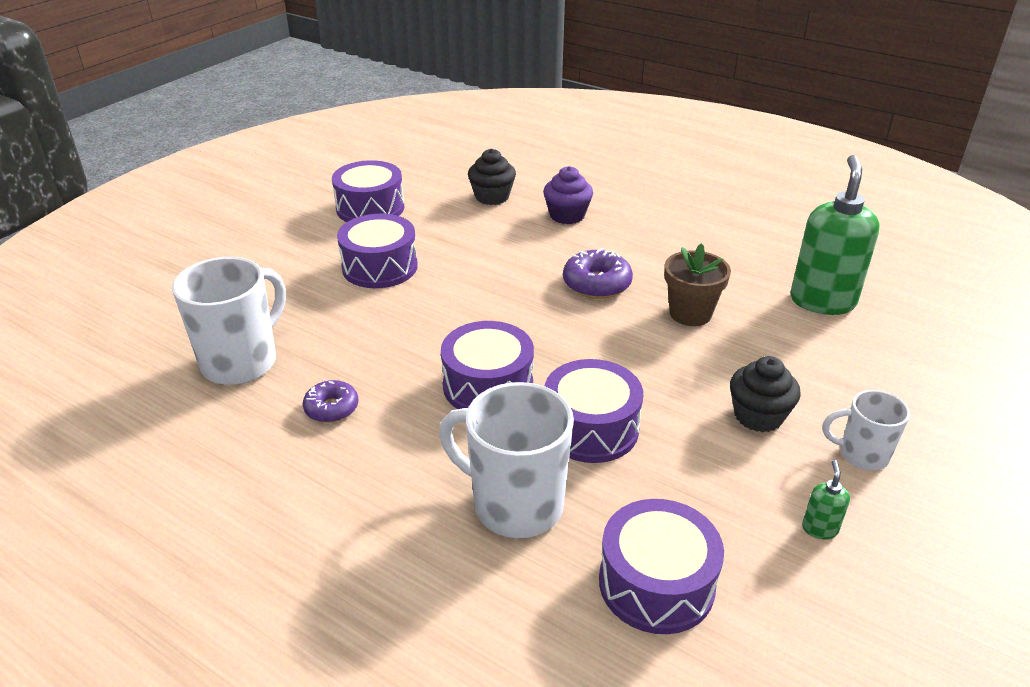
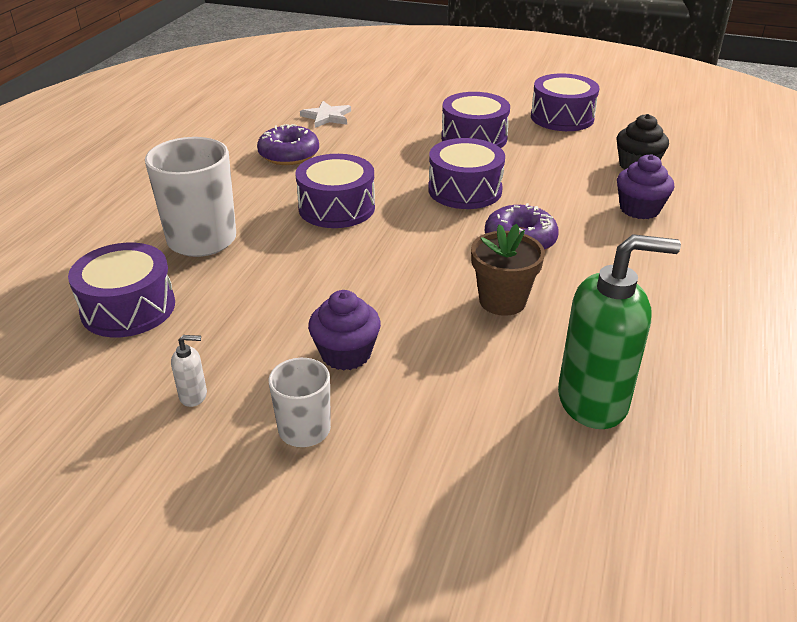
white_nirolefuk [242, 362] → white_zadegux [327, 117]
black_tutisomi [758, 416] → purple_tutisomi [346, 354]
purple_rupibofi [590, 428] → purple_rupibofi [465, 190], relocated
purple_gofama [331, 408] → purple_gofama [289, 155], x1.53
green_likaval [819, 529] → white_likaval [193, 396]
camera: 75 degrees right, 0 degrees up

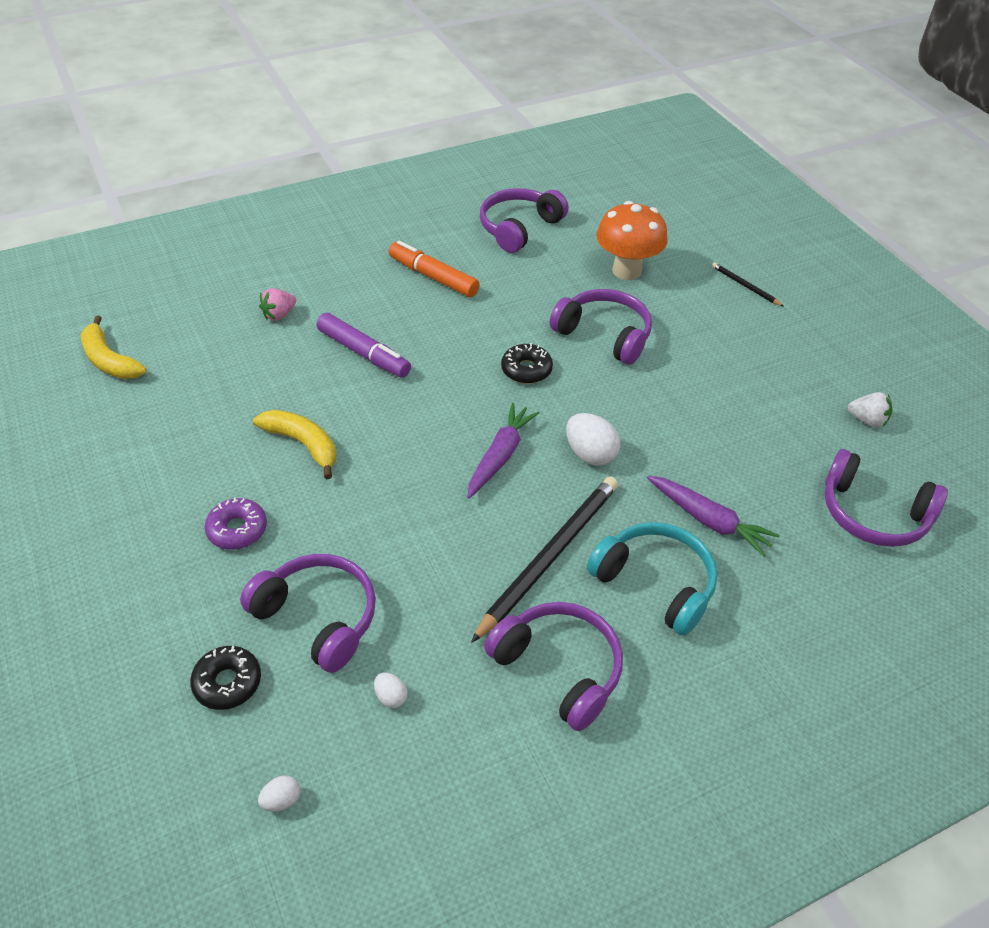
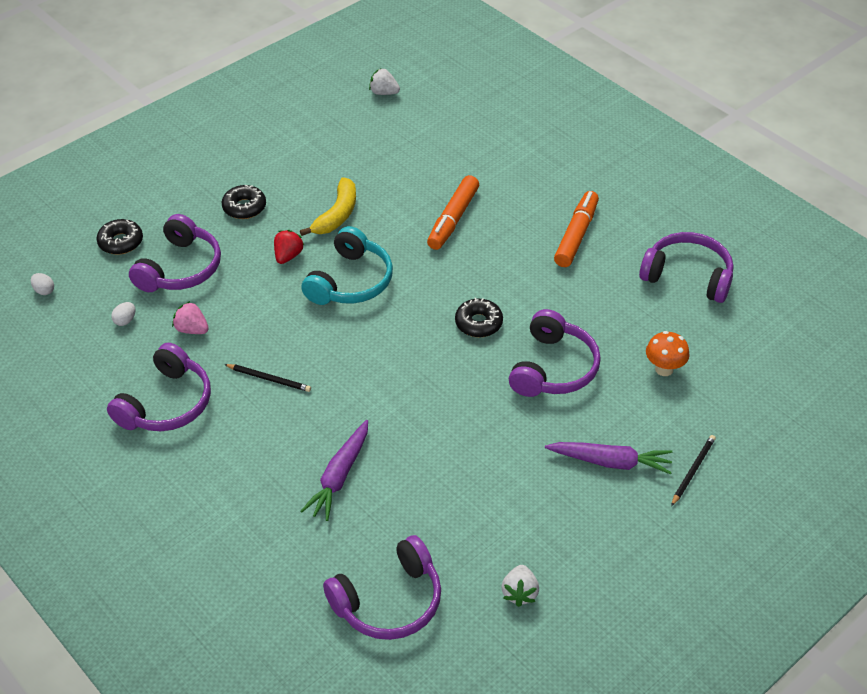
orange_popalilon [626, 271] → orange_popalilon [664, 369], x0.58
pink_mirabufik [279, 315] → pink_mirabufik [192, 329], relocated
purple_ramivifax [364, 353] → orange_ramivifax [453, 219]
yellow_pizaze [109, 360] → white_mirabufik [384, 93]
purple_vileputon [500, 456] → purple_vileputon [610, 462], relocated
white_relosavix [590, 454] → -
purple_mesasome [873, 513] → purple_mesasome [389, 601], 135 degrees counterclockwise
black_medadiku [550, 556] → black_medadiku [269, 379], x0.47
purple_gofama [237, 529] → black_gofama [244, 207]
turquoise_mesasome [655, 583] → turquoise_mesasome [350, 281], relocated
- → red_mirabufik [288, 256]
camera: 75 degrees right, 0 degrees up

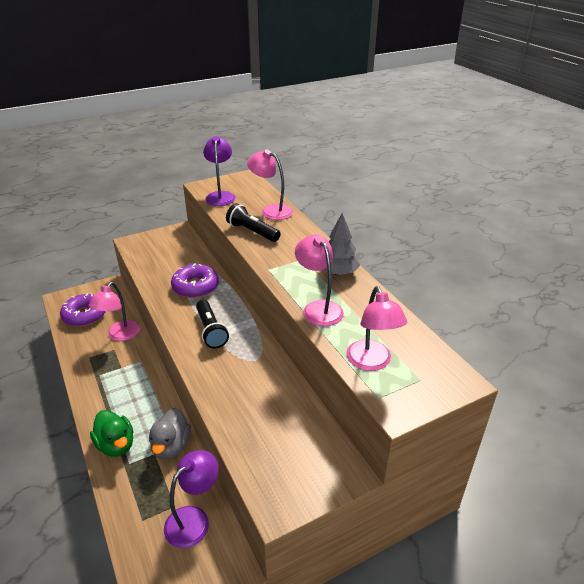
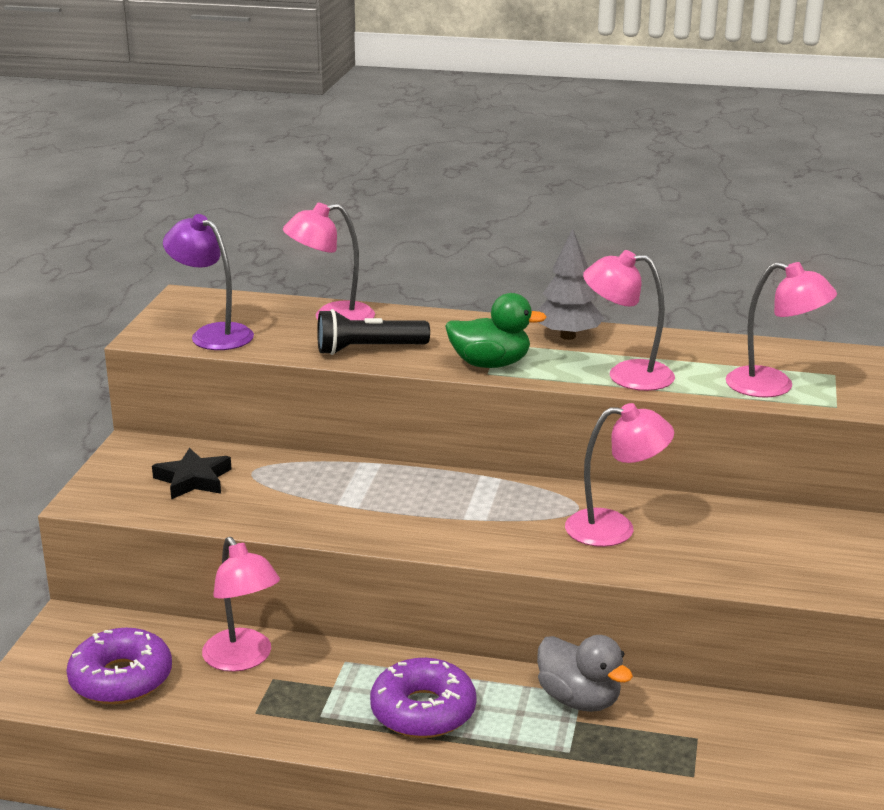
purple_gofama [195, 287] → purple_gofama [423, 711], relocated
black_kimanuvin [211, 330] → -
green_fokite [116, 445] → green_fokite [490, 364], relocated
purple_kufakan [194, 519] → -
- → pink_kufakan [614, 528]
- → black_zadegux [193, 479]
camera: 50 degrees left, 10 degrees down

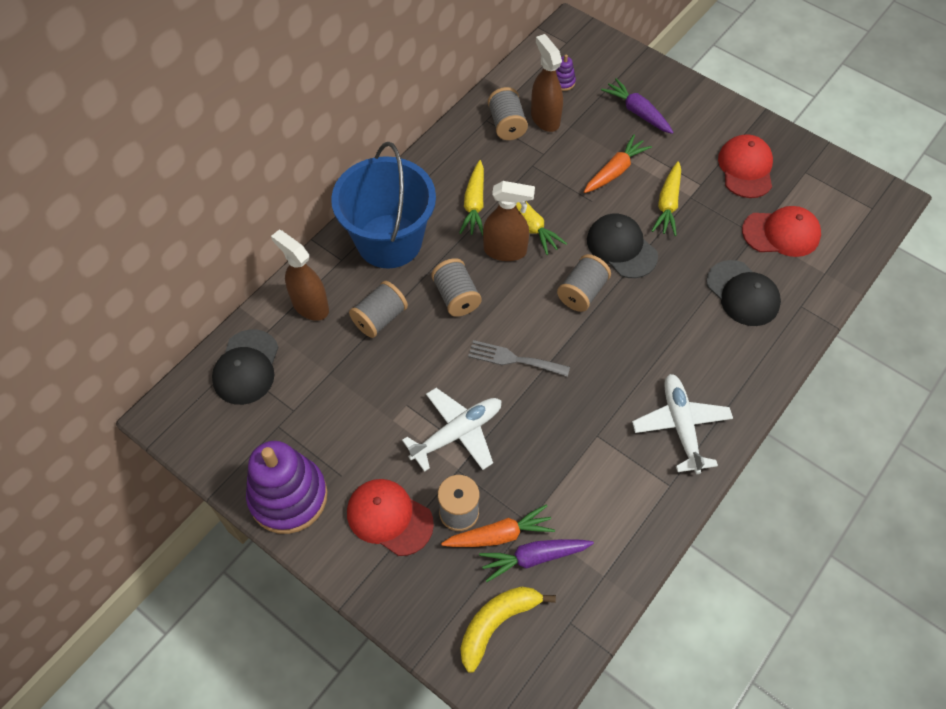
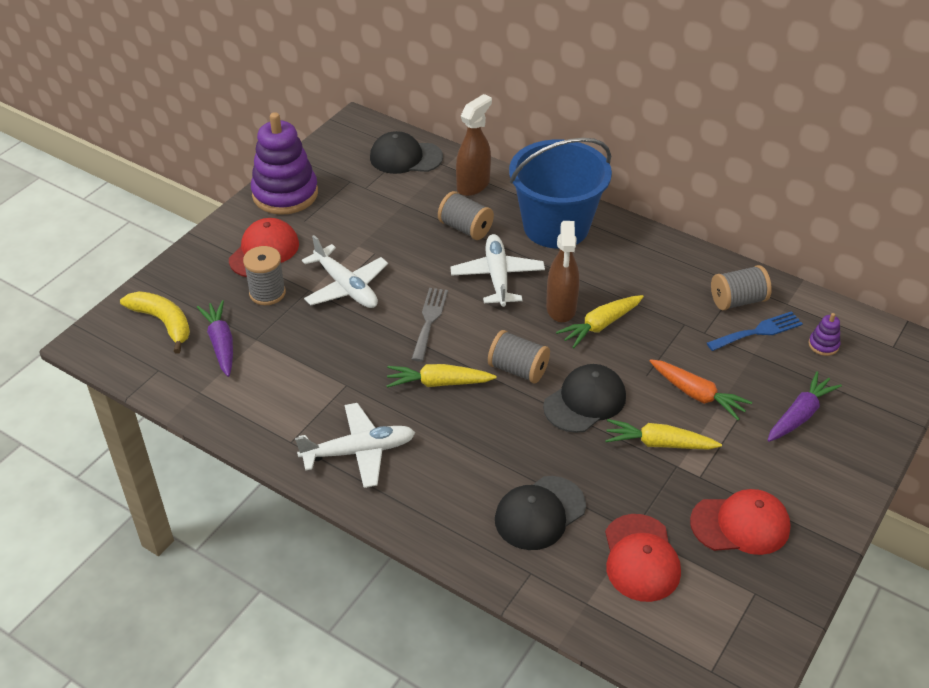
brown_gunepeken [545, 118] → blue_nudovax [758, 331]
yellow_vileputon [474, 204] → yellow_vileputon [439, 383], relocated
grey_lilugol [456, 297] → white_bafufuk [497, 276]
orange_vileputon [499, 535] → -
camera: 85 degrees right, 15 degrees down

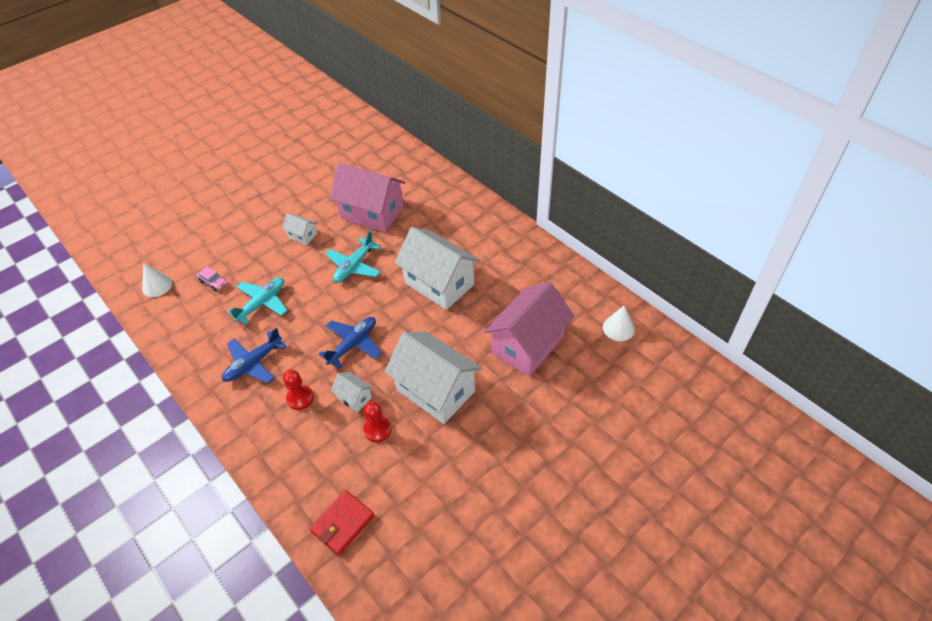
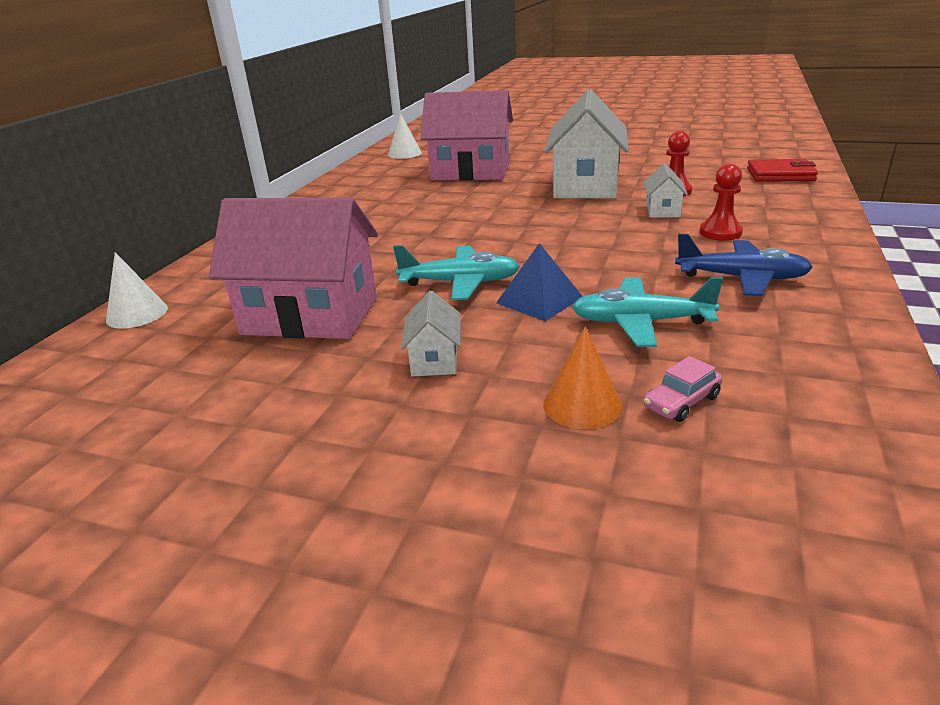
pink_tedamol [372, 213] → pink_tedamol [310, 316], 75 degrees counterclockwise
white_tedamol [439, 284] → -
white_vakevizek [157, 285] → white_vakevizek [137, 314], relocated
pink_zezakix [214, 282] → pink_zezakix [681, 402], 135 degrees counterclockwise
blue_bafufuk [353, 344] → -
- → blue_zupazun [539, 300]
- → orange_vakevizek [582, 405]
camera: 120 degrees left, 20 degrees down

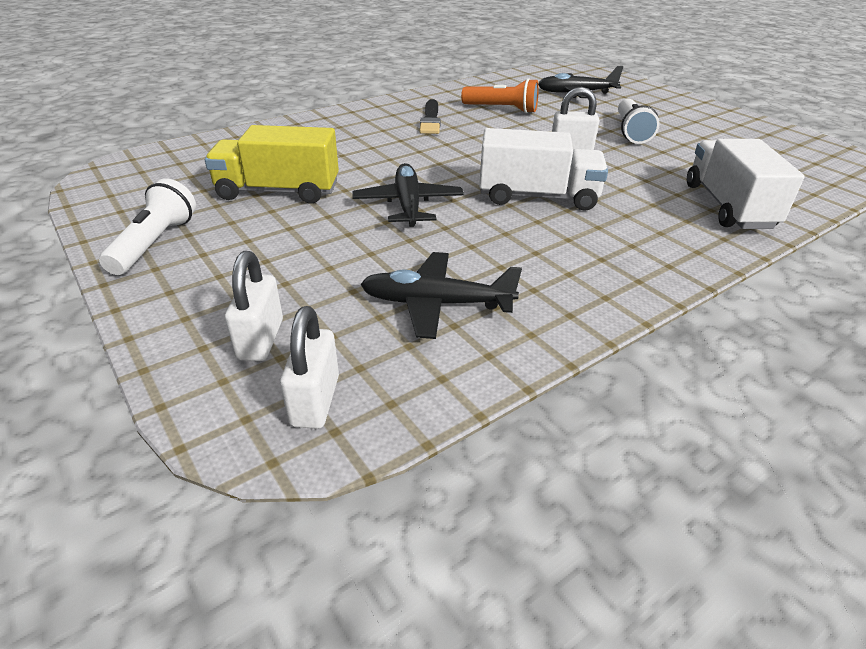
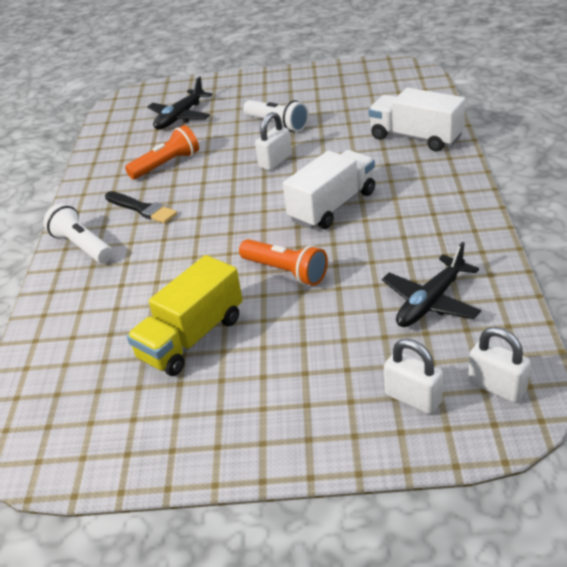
black_bafufuk [408, 205] → orange_kimanuvin [286, 271]
white_kimanuvin [155, 243] → white_kimanuvin [82, 246], relocated
camera: 50 degrees left, 0 degrees up

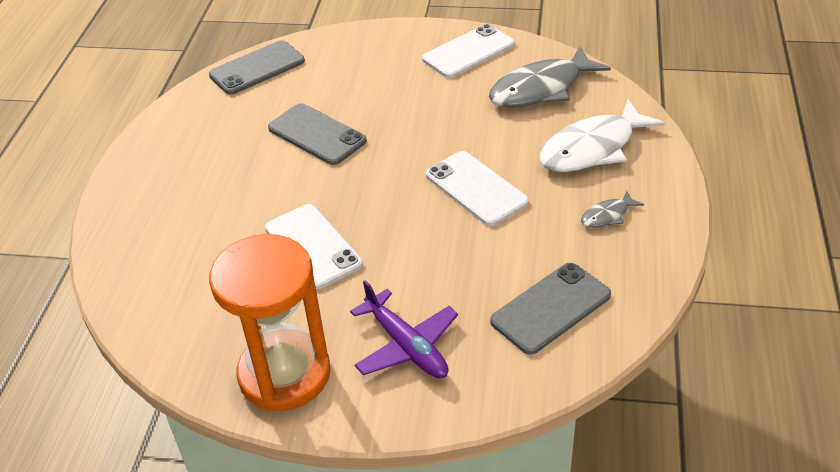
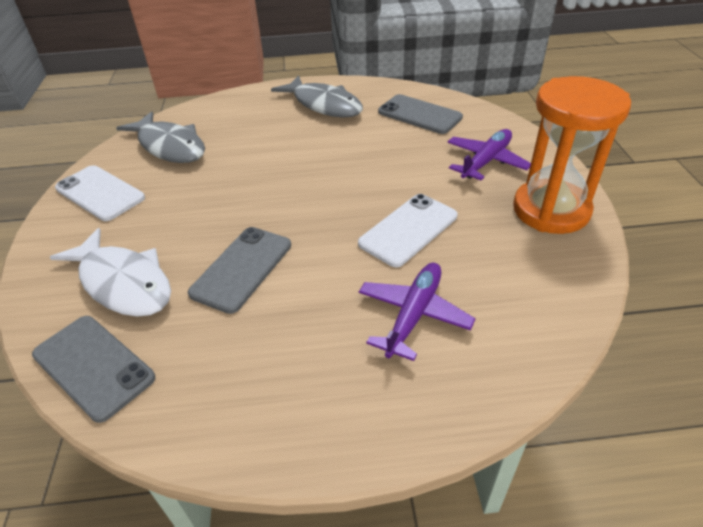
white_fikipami [592, 148] → white_fikipami [123, 283], relocated
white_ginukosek [476, 188] → -
grey_fikipami [607, 215] → grey_fikipami [324, 105], x2.19
- → purple_bafufuk [413, 315]
camera: 105 degrees left, 0 degrees up

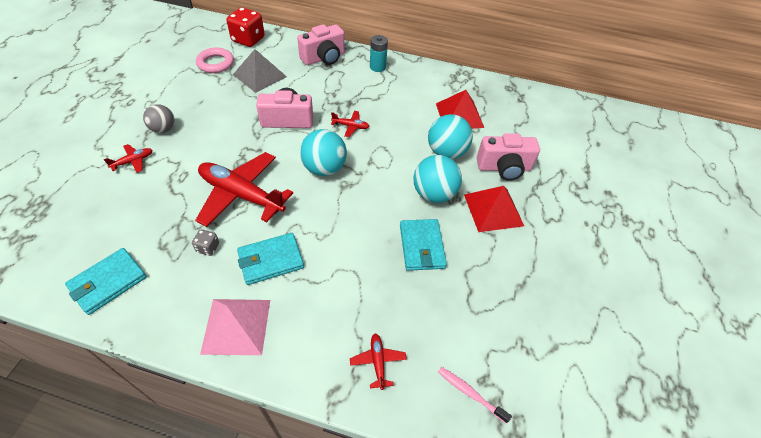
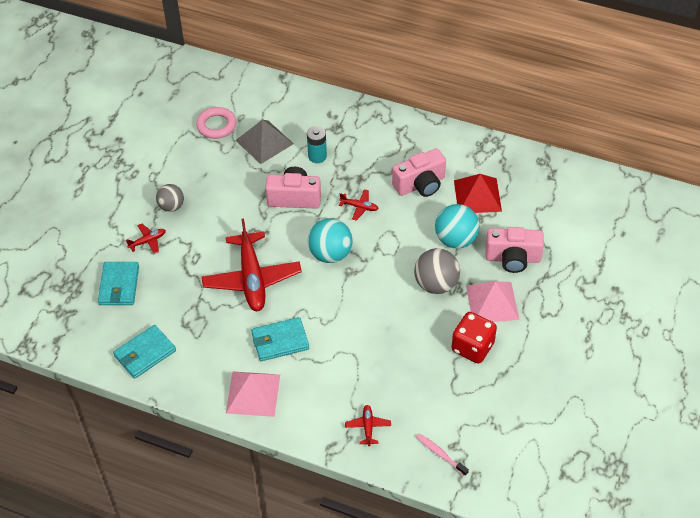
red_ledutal [248, 40] → red_ledutal [472, 347], relocated
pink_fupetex [324, 58] → pink_fupetex [420, 184], relocated
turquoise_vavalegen [377, 67] → turquoise_vavalegen [317, 156], relocated
red_bafufuk [241, 195] → red_bafufuk [252, 279], 135 degrees counterclockwise
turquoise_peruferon [434, 194] → grey_peruferon [436, 284]
red_zupazun [493, 210] → pink_zupazun [492, 302]
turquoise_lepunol [421, 246] → turquoise_lepunol [119, 285], relocated
grey_ledutal [208, 248] → -
camera: 10 degrees right, 0 degrees up

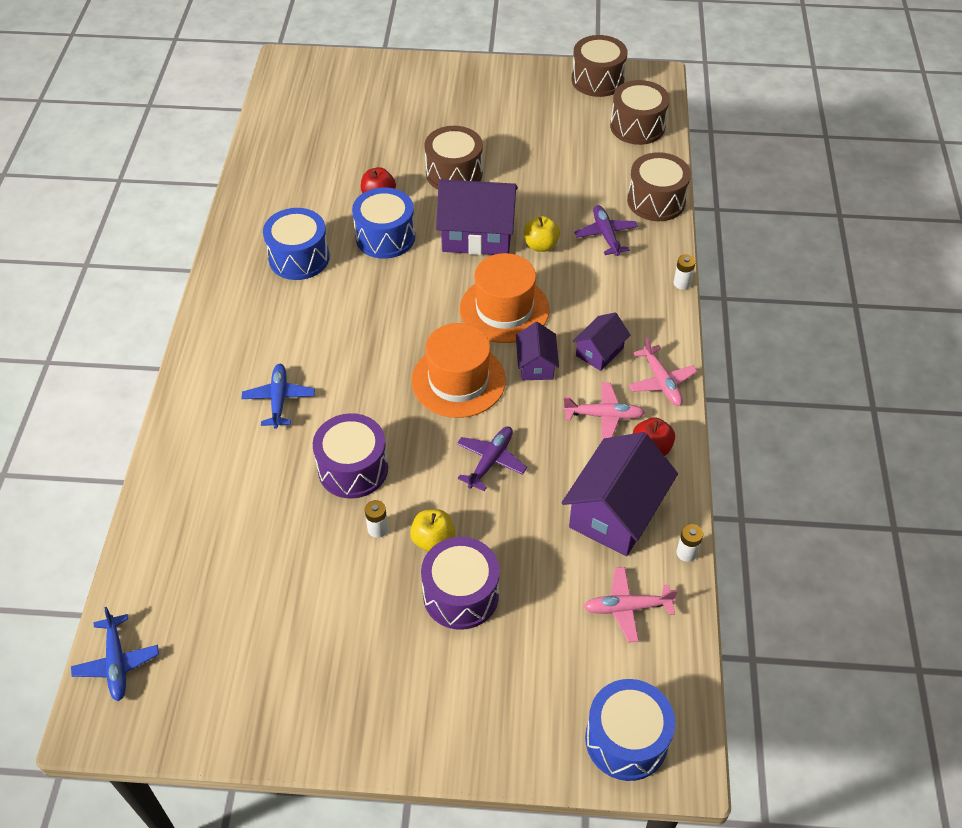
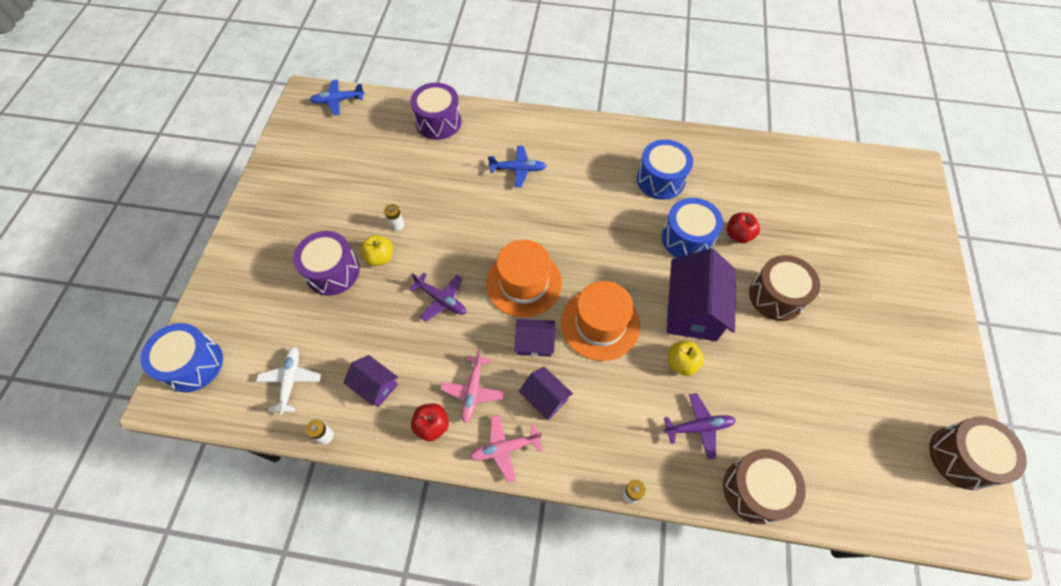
brown_rupibofi [637, 126] → -
purple_rupibofi [353, 469] → purple_rupibofi [438, 122], relocated
purple_tedamol [615, 512] → purple_tedamol [375, 385], x0.54
pink_bafufuk [627, 607] → white_bafufuk [290, 381]
camera: 95 degrees right, 10 degrees up

